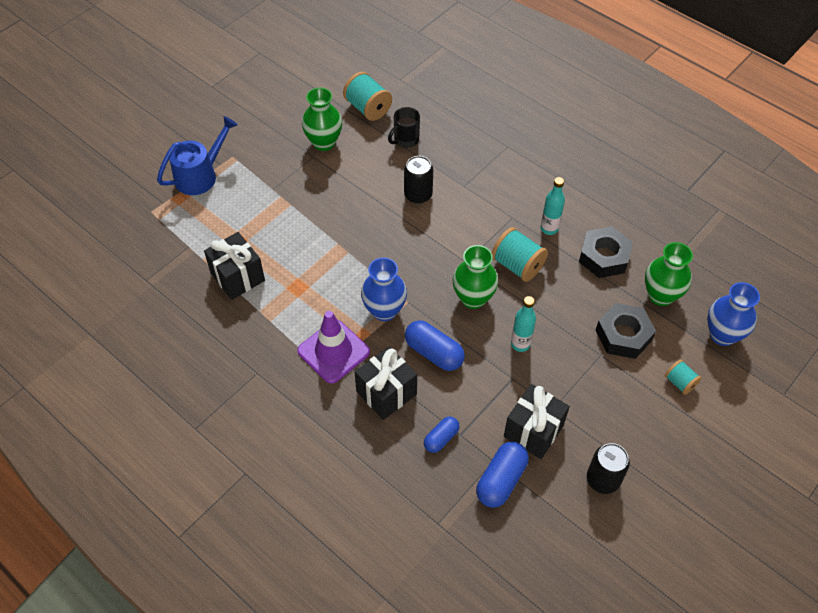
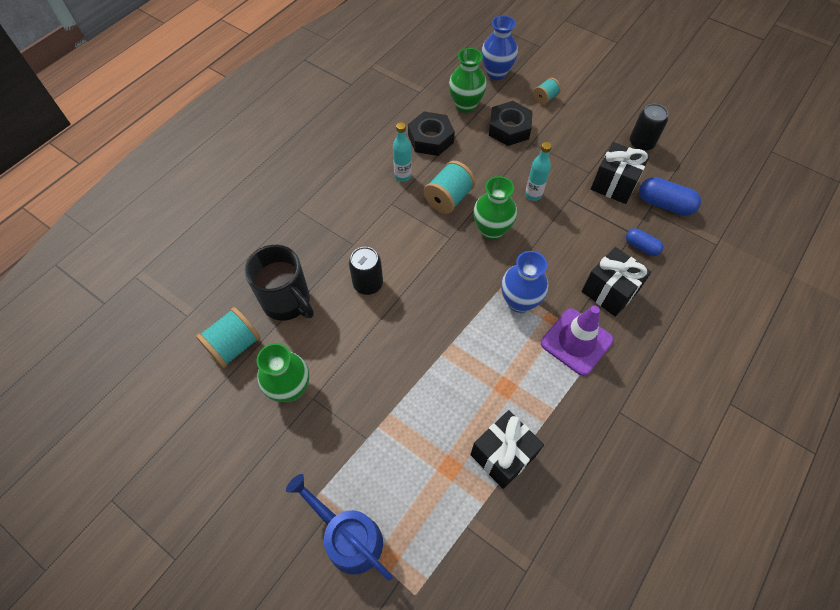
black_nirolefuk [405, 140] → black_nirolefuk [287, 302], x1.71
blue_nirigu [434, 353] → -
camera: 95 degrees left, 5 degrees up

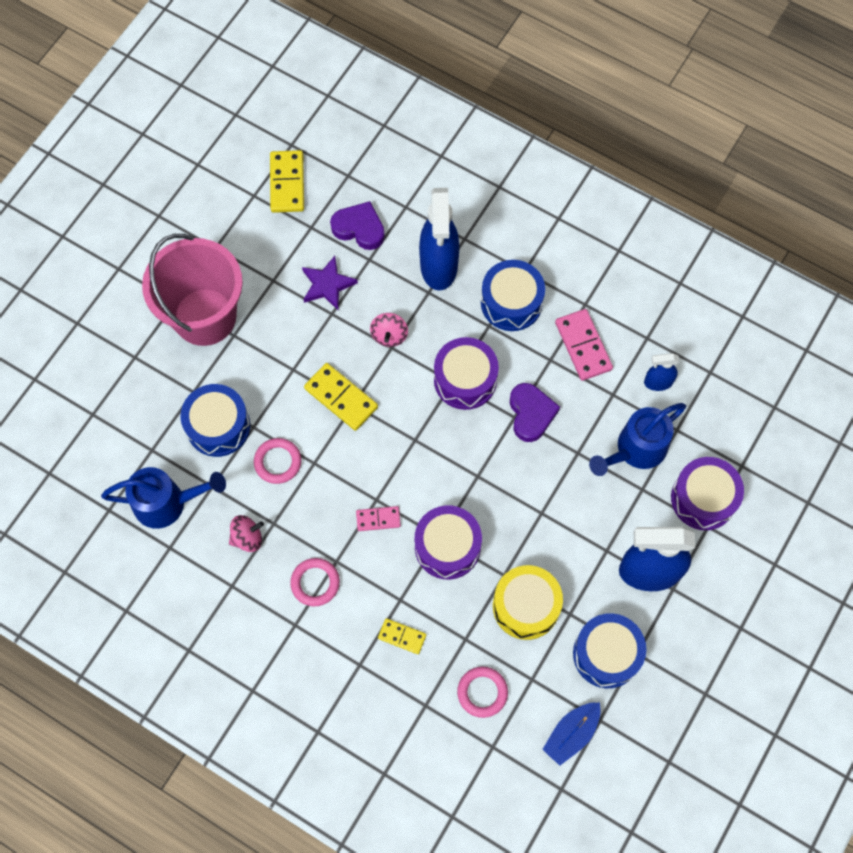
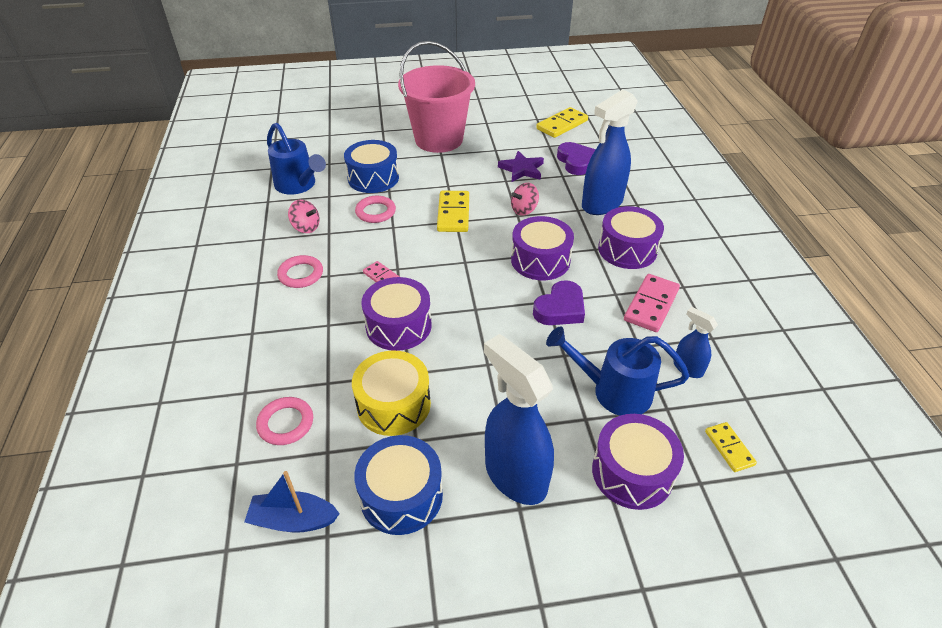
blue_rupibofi [511, 302] → purple_rupibofi [627, 249]
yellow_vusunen [402, 636] → yellow_vusunen [729, 448], relocated
camera: 50 degrees right, 25 degrees down

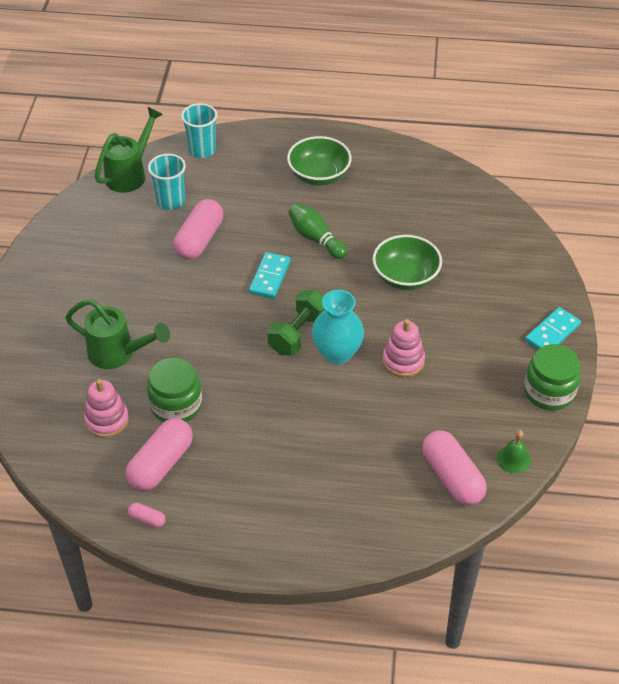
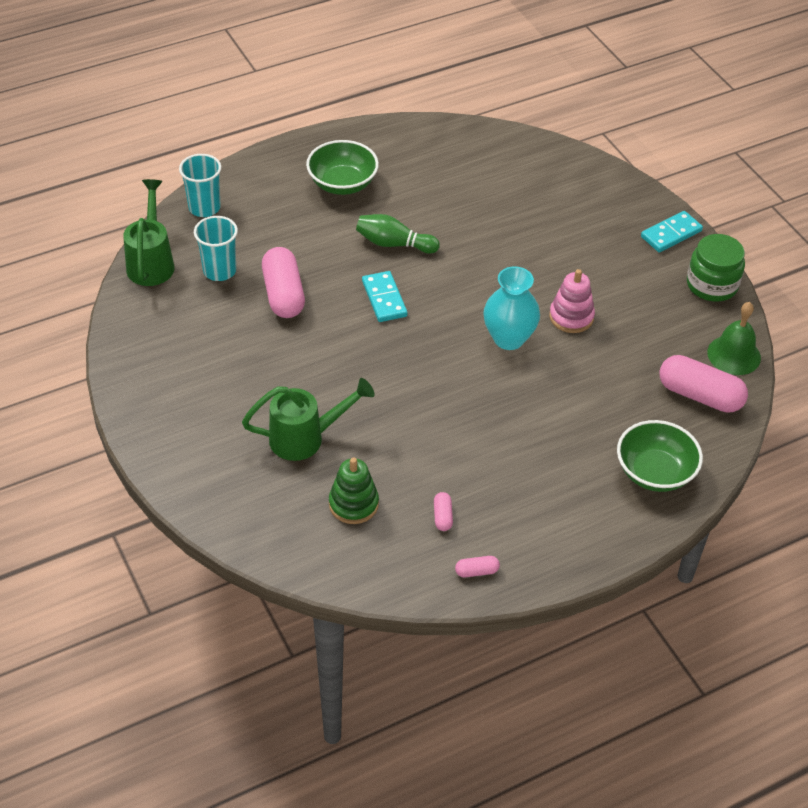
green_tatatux [405, 277] → green_tatatux [655, 472], relocated
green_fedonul [298, 334] → -
turquoise_vusunen [552, 333] → turquoise_vusunen [671, 234], 45 degrees clockwise
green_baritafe [176, 405] → -
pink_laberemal [107, 420] → green_laberemal [353, 504]
pink_nirigu [161, 464] → pink_nirigu [442, 516], x0.45
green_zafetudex [513, 459] → green_zafetudex [734, 355], x1.53
camera: 35 degrees left, 0 degrees up

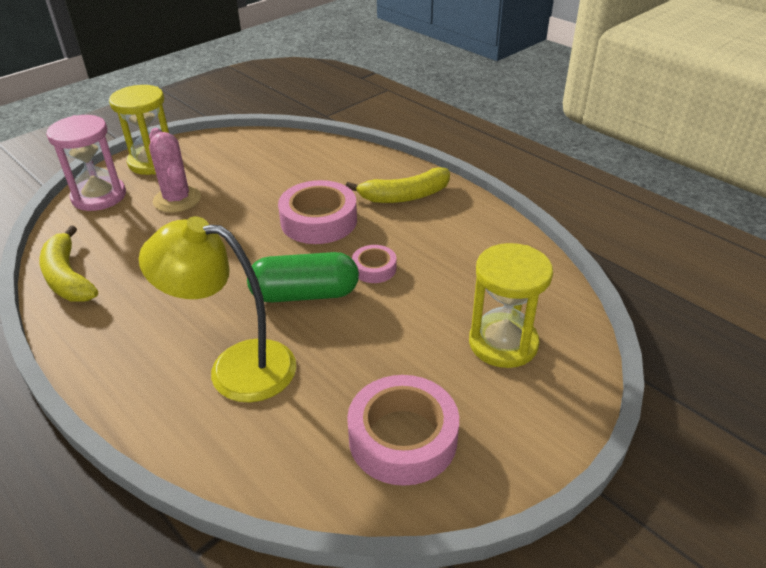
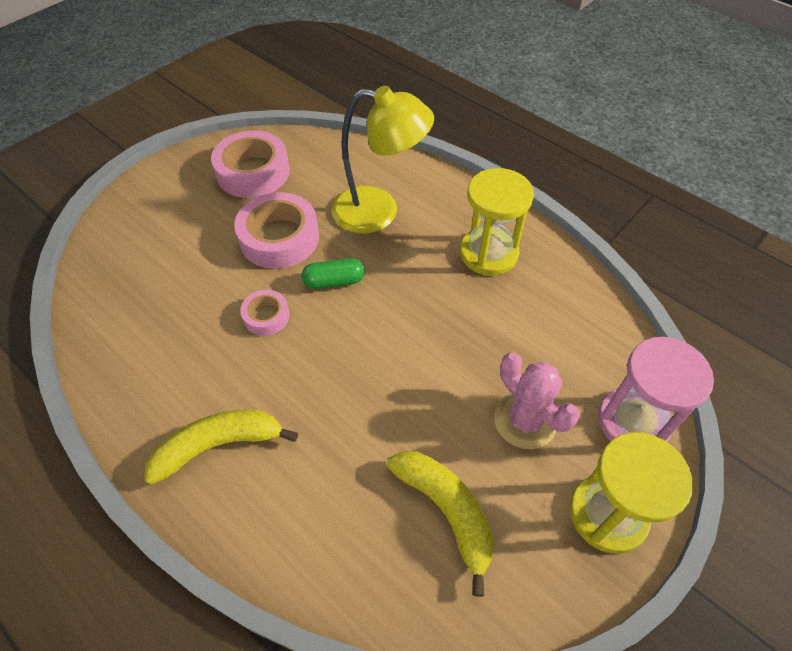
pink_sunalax [319, 221] → pink_sunalax [279, 238], relocated
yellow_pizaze [68, 277] → yellow_pizaze [446, 511], relocated
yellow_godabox [503, 343] → yellow_godabox [488, 253], relocated
green_nirigu [305, 294] → green_nirigu [334, 281], x0.60
camera: 175 degrees right, 15 degrees up

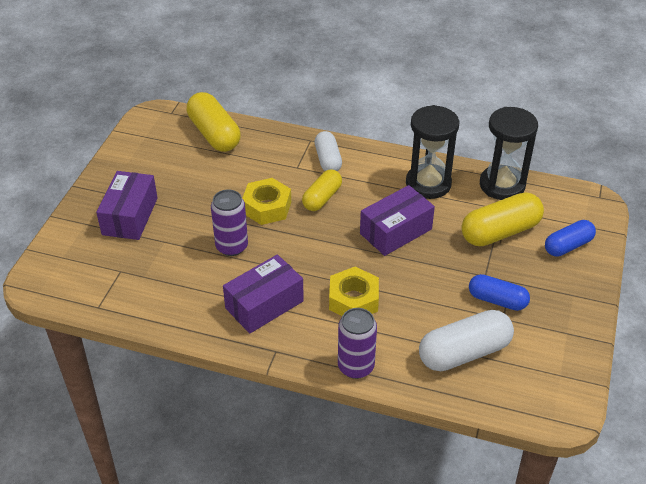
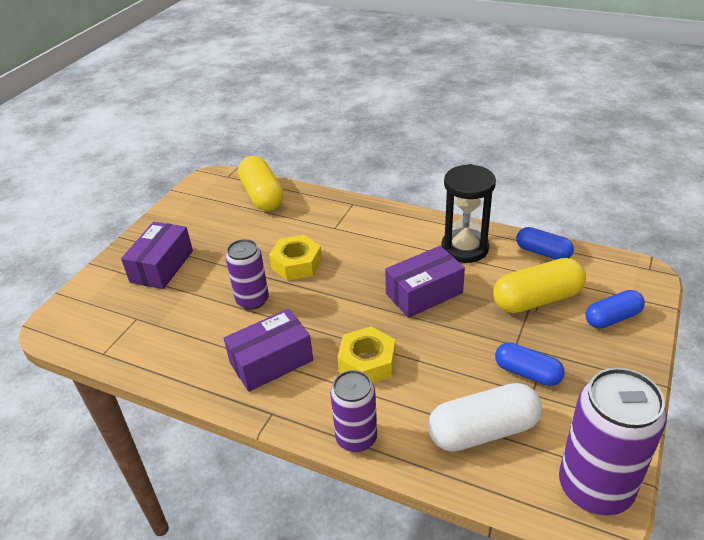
black_godabox [502, 185] → blue_nirigu [543, 252]
white_nirigu [328, 160] → -
yellow_nirigu [322, 198] → -
- → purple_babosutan [595, 487]
camera: 10 degrees right, 5 degrees down

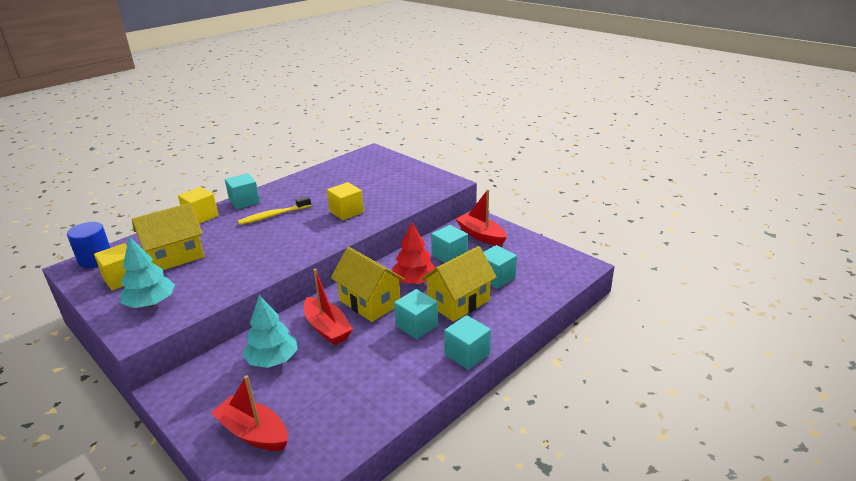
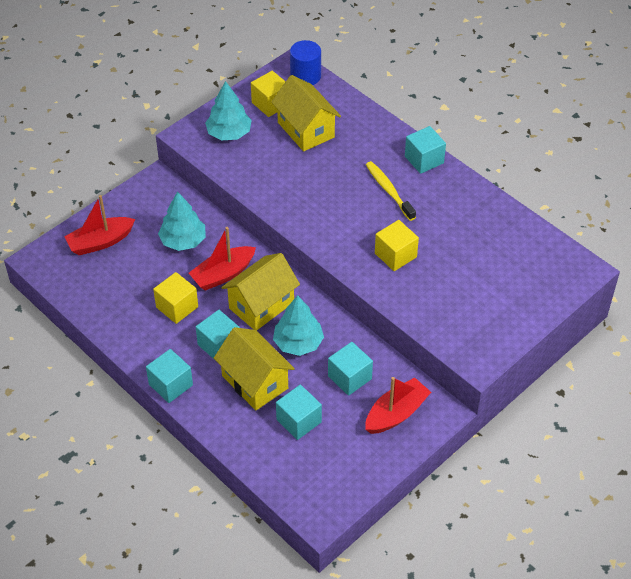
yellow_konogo [201, 216] → yellow_konogo [177, 307], relocated
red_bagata [414, 281] → turquoise_bagata [298, 343]
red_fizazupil [253, 433] → red_fizazupil [100, 242], 150 degrees counterclockwise
camera: 90 degrees right, 20 degrees up

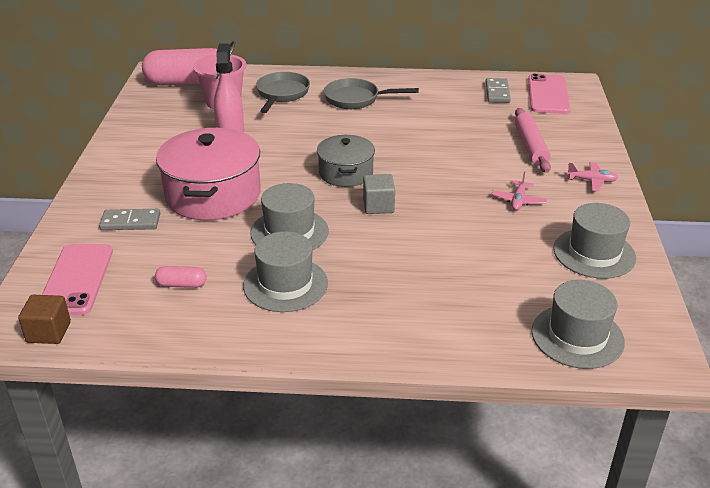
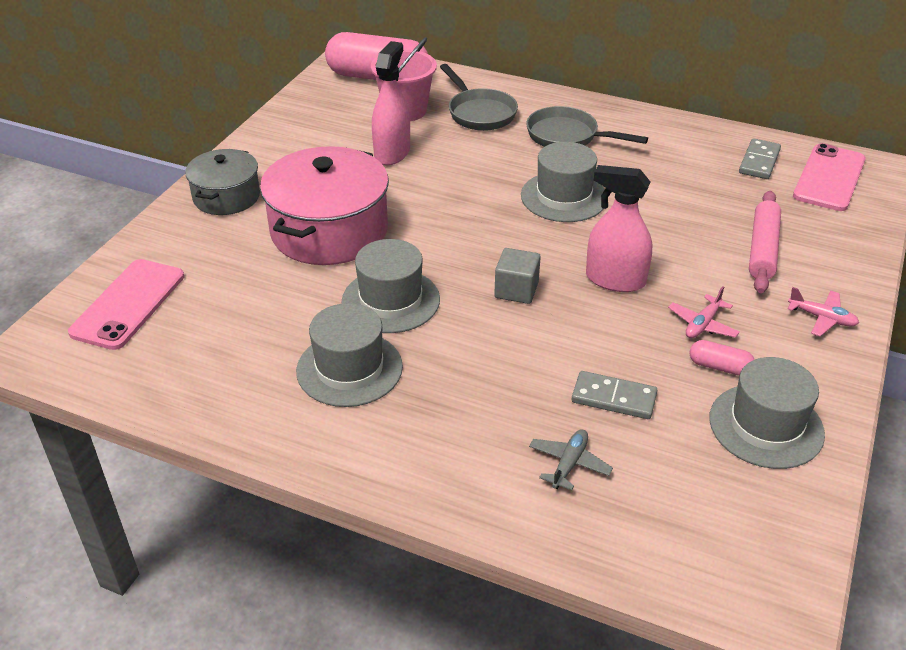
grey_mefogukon [282, 94] → grey_mefogukon [479, 113], 120 degrees clockwise
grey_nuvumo [345, 173] → grey_nuvumo [226, 197], relocated
grey_vusunen [130, 222] → grey_vusunen [613, 398], relocated
pink_nirigu [182, 284] → pink_nirigu [719, 367], relocated
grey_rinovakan [577, 336] → grey_rinovakan [564, 197], relocated
brown_konogo [48, 332] → -
- → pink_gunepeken [615, 280]
- → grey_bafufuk [569, 464]
camera: 20 degrees right, 5 degrees up

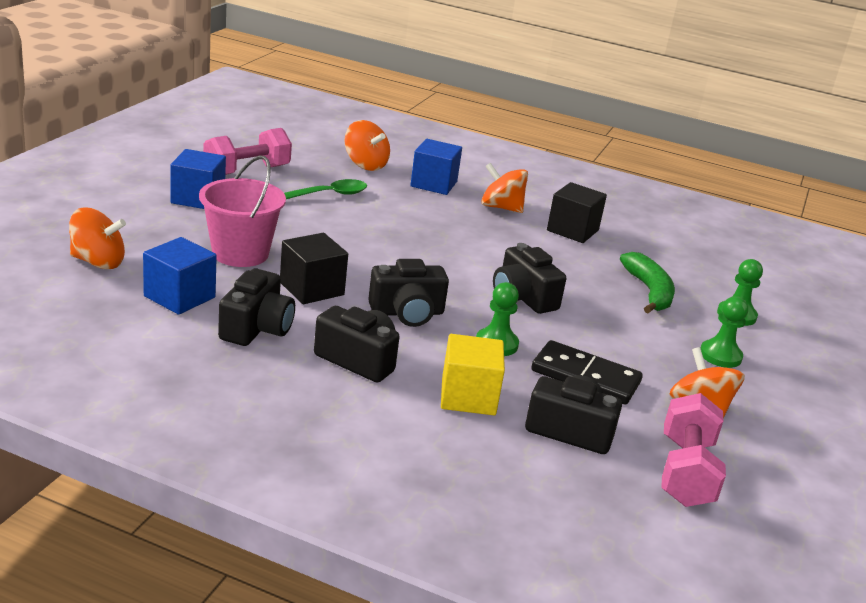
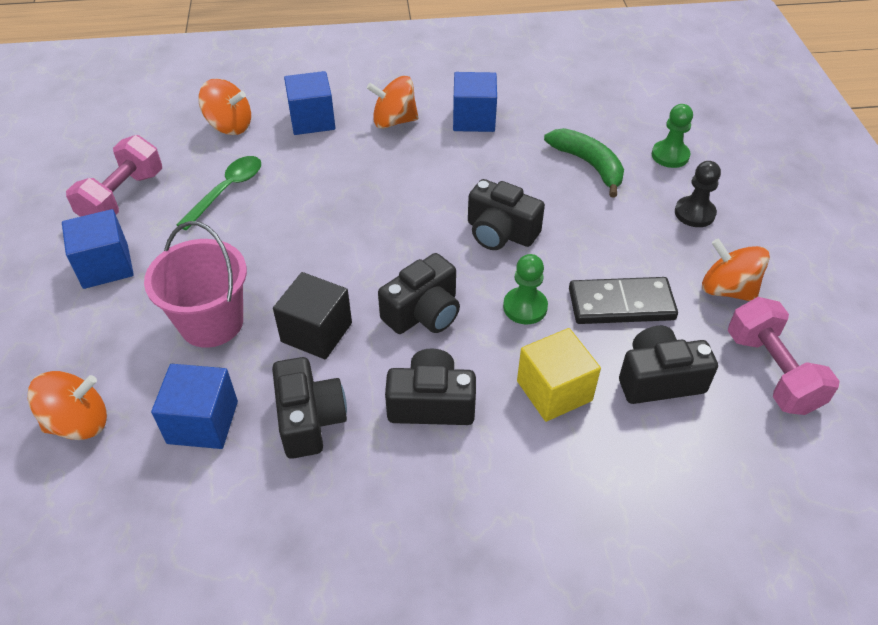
black_konogo [572, 230] → blue_konogo [474, 119]
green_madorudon [720, 355] → black_madorudon [694, 213]
camera: 25 degrees left, 20 degrees up

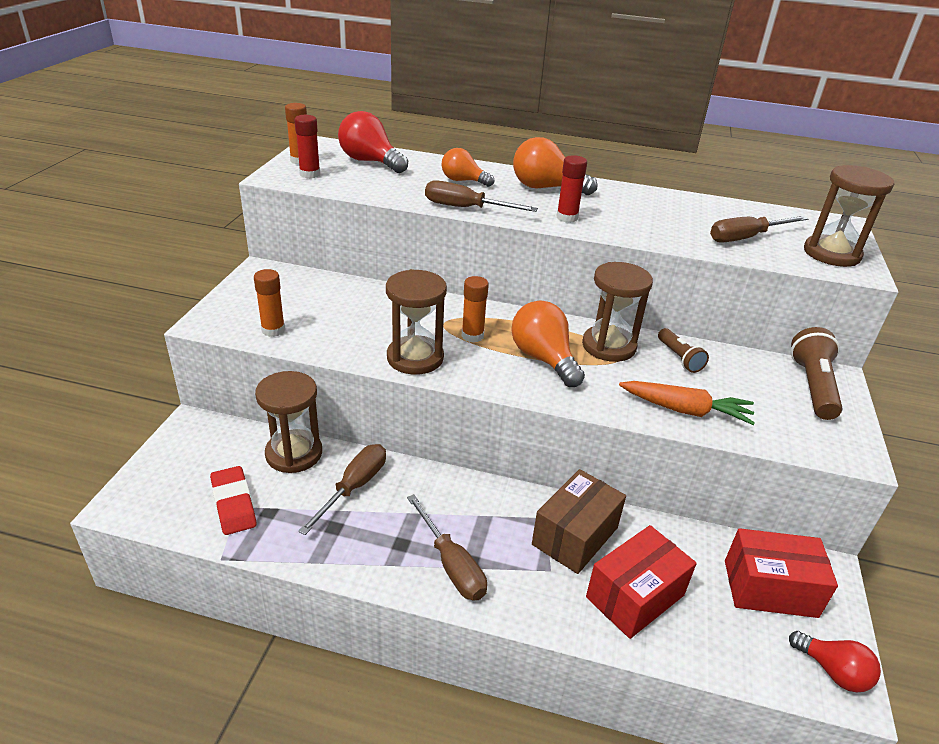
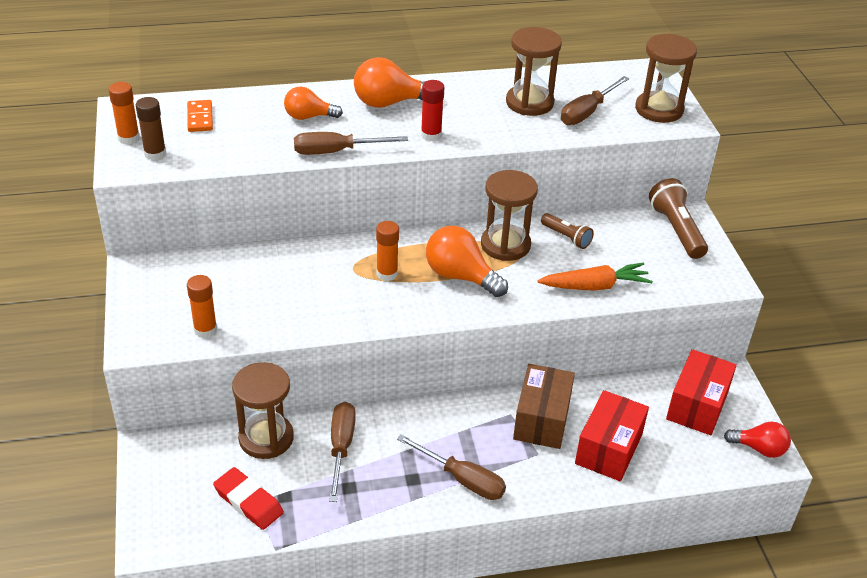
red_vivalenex [370, 162] → orange_vusunen [200, 118]
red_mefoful [310, 174] → brown_mefoful [155, 154]
brown_godabox [415, 358] → brown_godabox [529, 103], relocated
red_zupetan [770, 588] → red_zupetan [697, 405], 45 degrees counterclockwise
camera: 25 degrees left, 5 degrees up

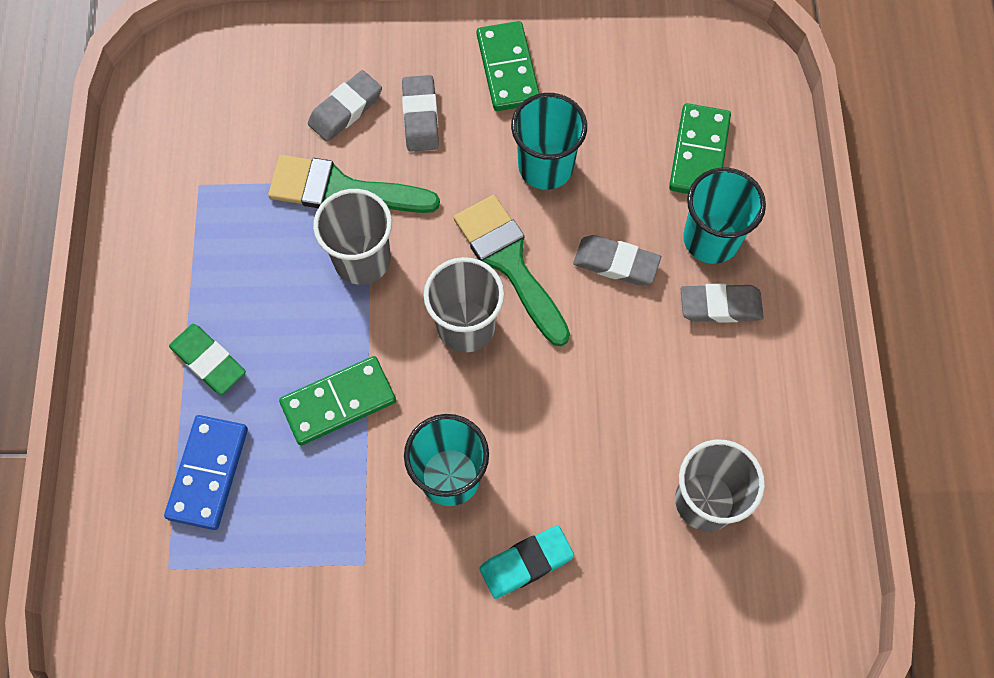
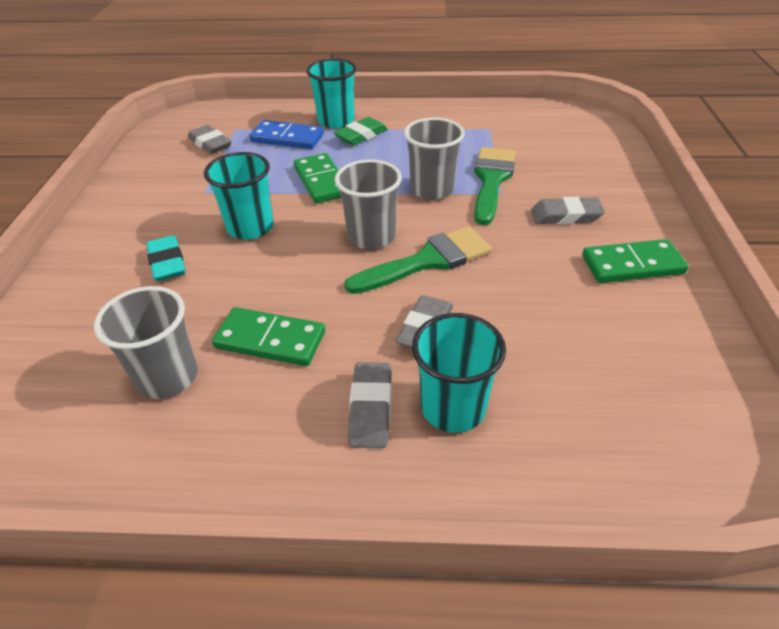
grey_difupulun [346, 110] → grey_difupulun [210, 144], relocated
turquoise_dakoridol [545, 166] → turquoise_dakoridol [336, 121], relocated
green_vusunen [699, 153] → green_vusunen [270, 340], relocated
camera: 95 degrees right, 25 degrees down

